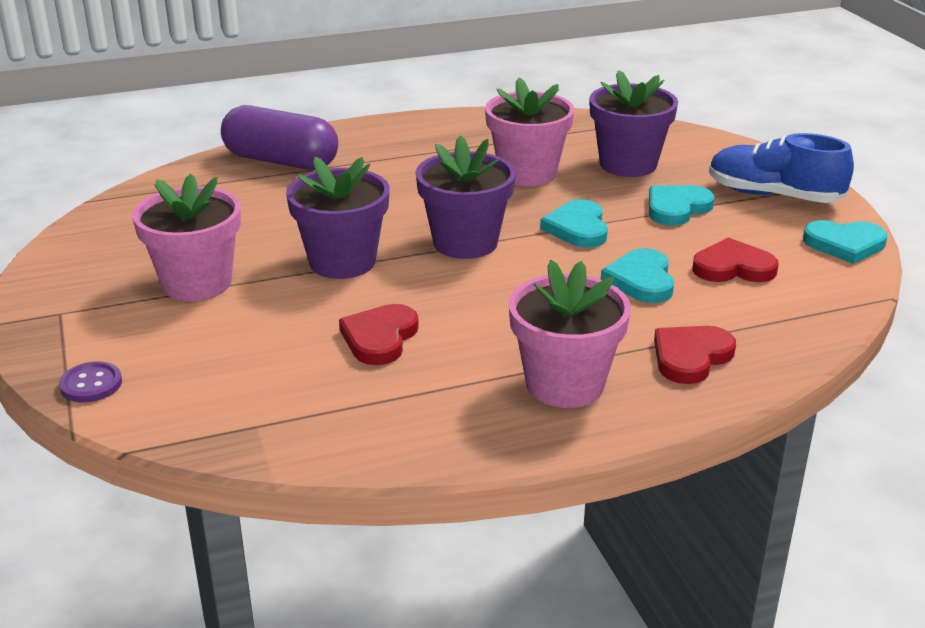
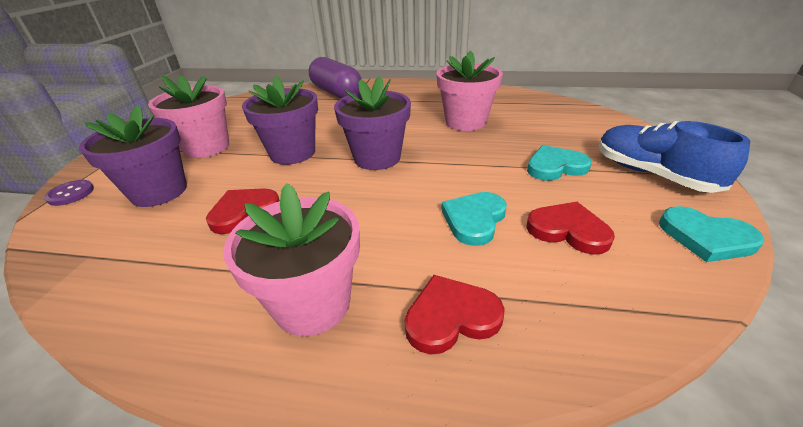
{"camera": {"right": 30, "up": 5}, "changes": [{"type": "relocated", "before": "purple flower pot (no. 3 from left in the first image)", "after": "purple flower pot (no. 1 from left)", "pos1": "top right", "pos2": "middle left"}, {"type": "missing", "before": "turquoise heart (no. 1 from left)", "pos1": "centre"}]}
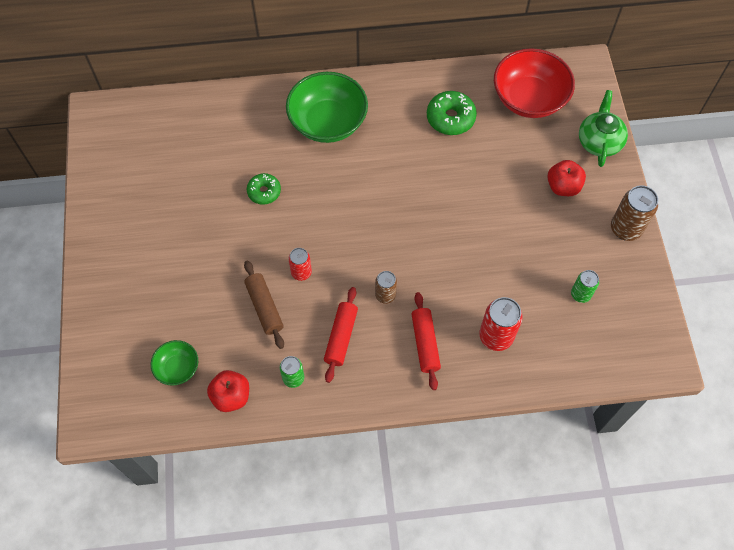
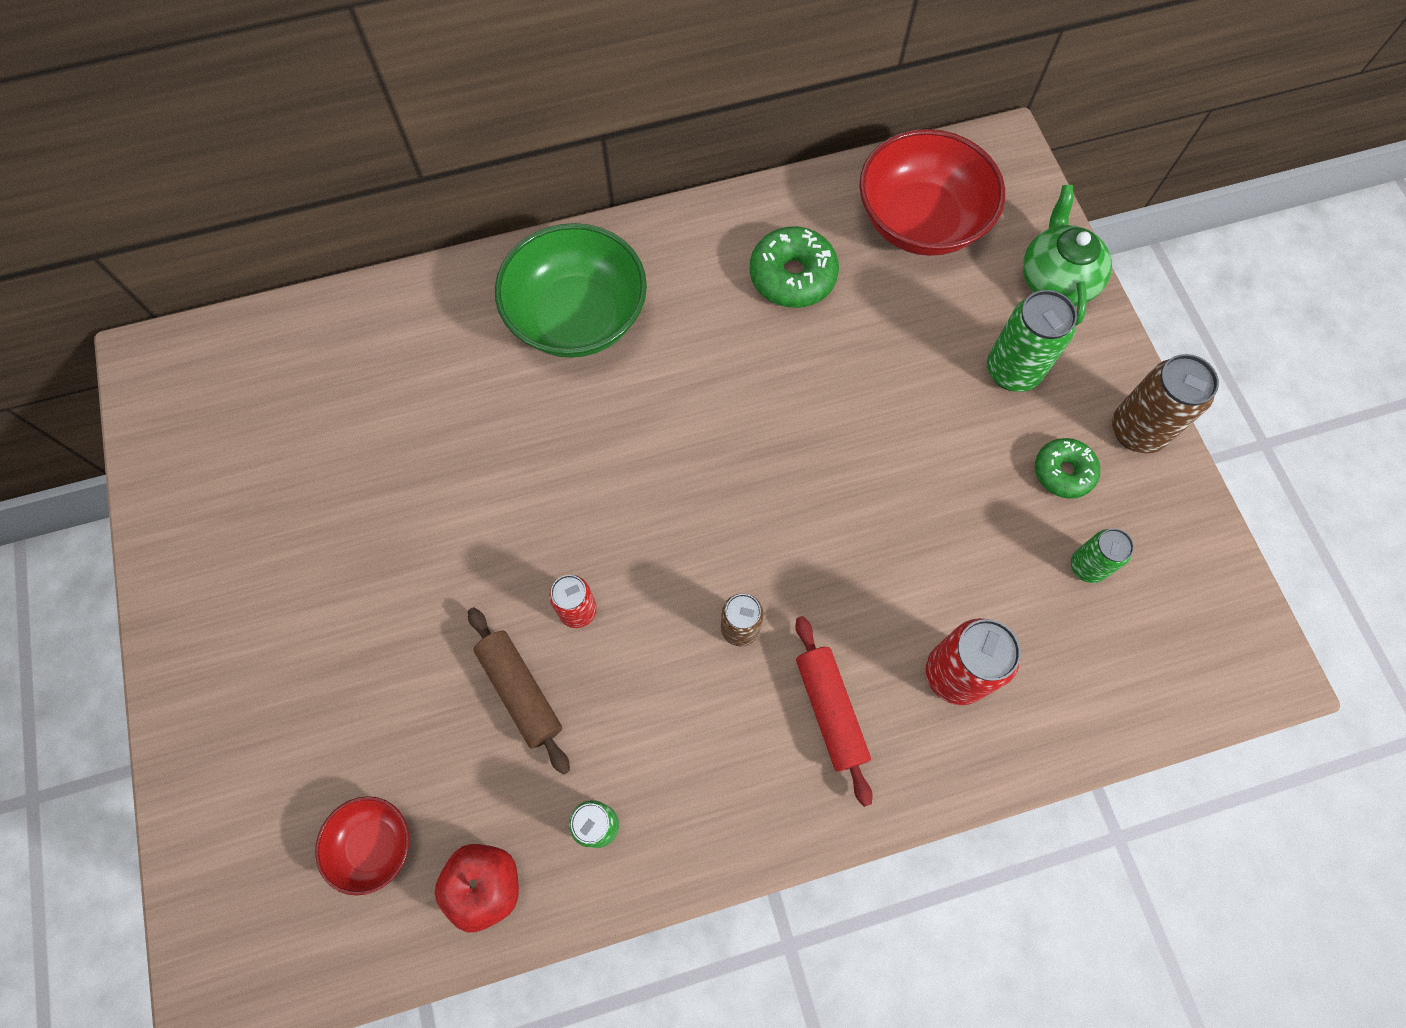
{"camera": {"right": -10, "up": 5}, "changes": [{"type": "colour", "before": "green bowl (no. 1 from left)", "after": "red bowl (no. 1 from left)", "pos1": "middle left", "pos2": "bottom left"}, {"type": "exchanged", "before": "red apple (no. 2 from left)", "after": "green can (no. 2 from left)", "pos1": "top right", "pos2": "top right"}, {"type": "relocated", "before": "green donut (no. 1 from left in the first image)", "after": "green donut (no. 2 from left)", "pos1": "centre", "pos2": "middle right"}, {"type": "missing", "before": "red rolling pin (no. 1 from left)", "pos1": "centre"}]}
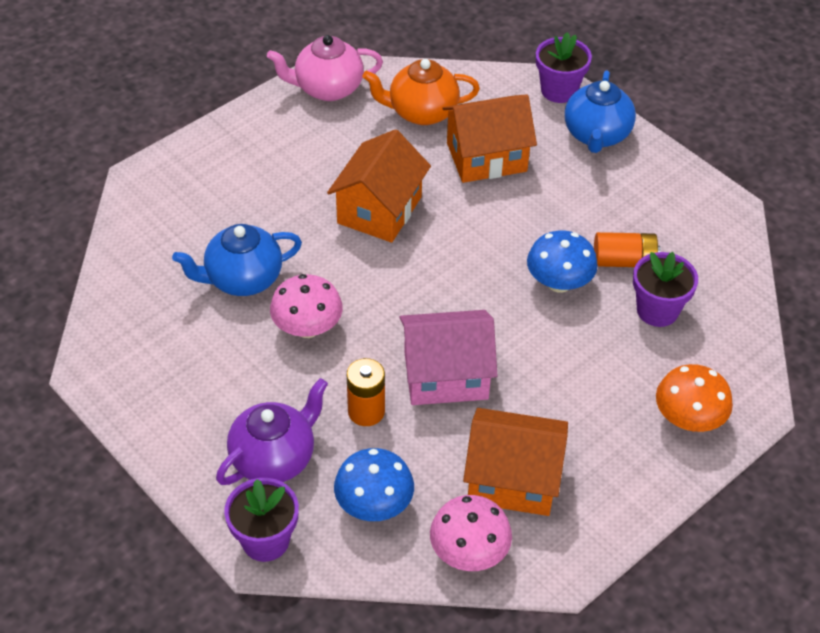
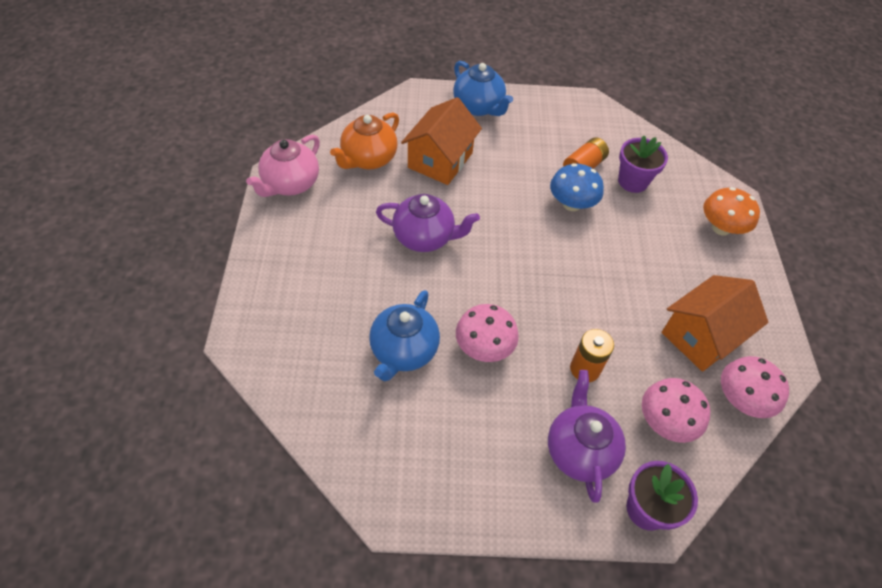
{"camera": {"right": -50, "up": 5}, "changes": [{"type": "exchanged", "before": "orange house (no. 1 from left)", "after": "purple teapot (no. 1 from left)", "pos1": "top centre", "pos2": "centre"}, {"type": "colour", "before": "blue mushroom (no. 1 from left)", "after": "pink mushroom (no. 2 from left)", "pos1": "bottom centre", "pos2": "bottom right"}, {"type": "missing", "before": "pink house", "pos1": "centre"}, {"type": "missing", "before": "purple flower pot (no. 2 from left)", "pos1": "top right"}]}
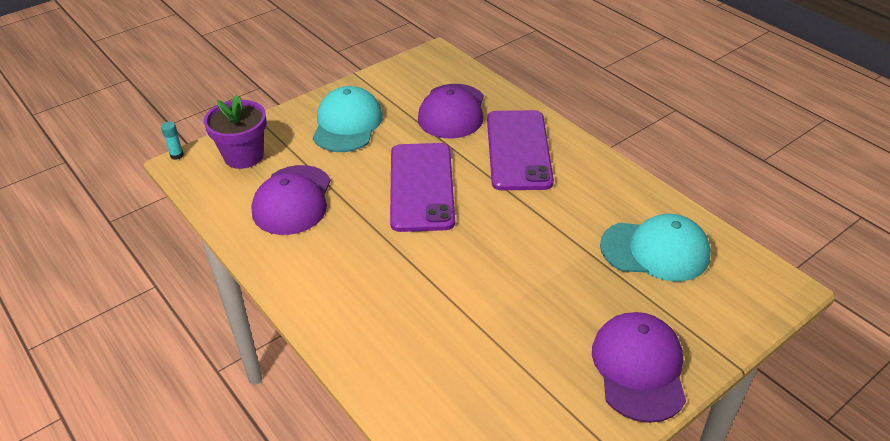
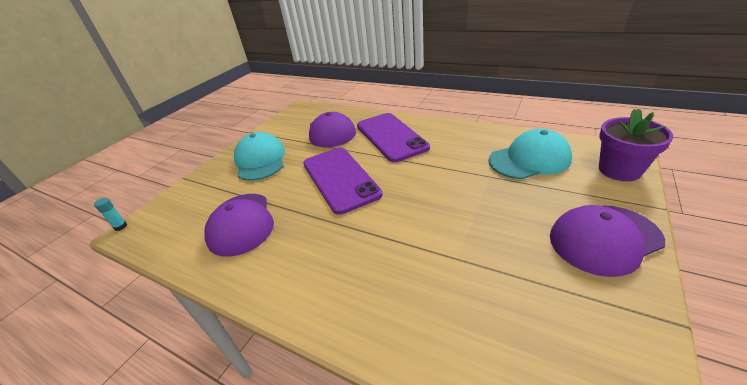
{"camera": {"right": -20, "up": -5}, "changes": [{"type": "spun", "before": "purple cap (no. 3 from left)", "pos1": "bottom right", "pos2": "middle right", "turn": -90}, {"type": "relocated", "before": "purple flower pot", "pos1": "top left", "pos2": "middle right"}]}
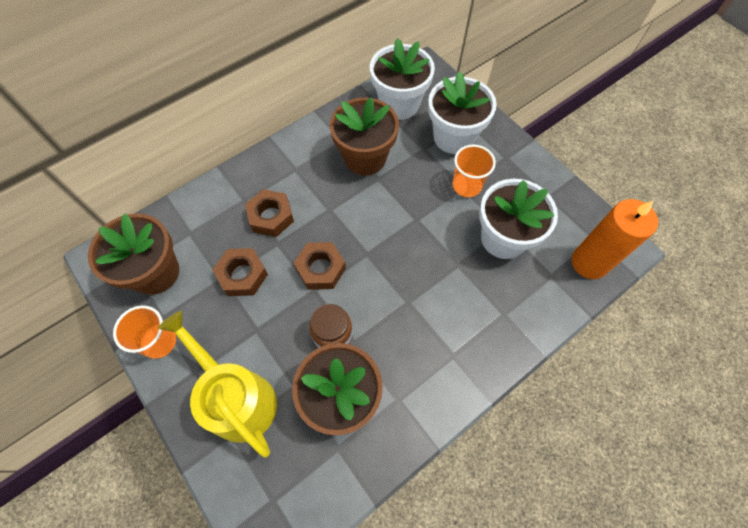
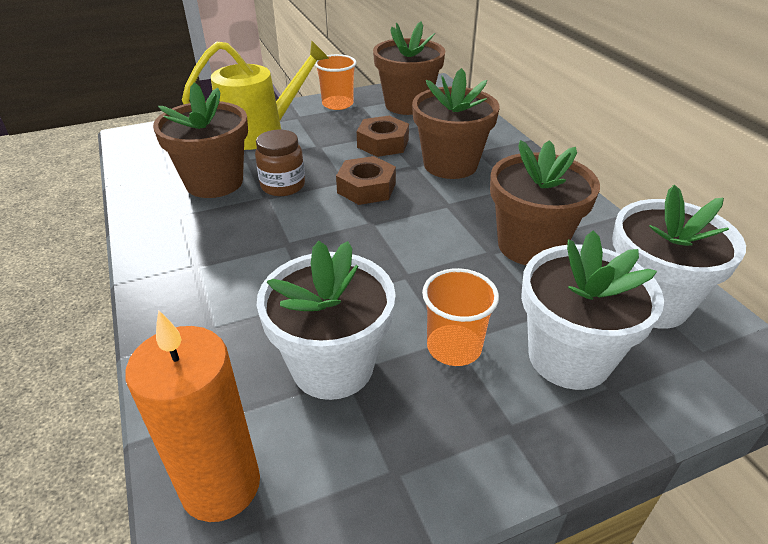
{"camera": {"right": 105, "up": -25}, "changes": [{"type": "exchanged", "before": "brown nut (no. 2 from left)", "after": "brown flower pot (no. 3 from left)", "pos1": "centre", "pos2": "top centre"}]}
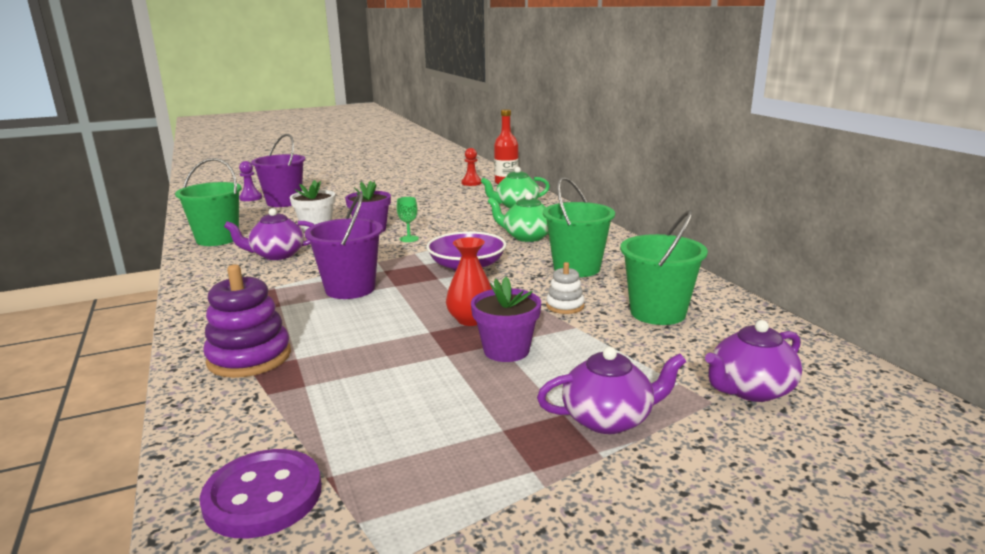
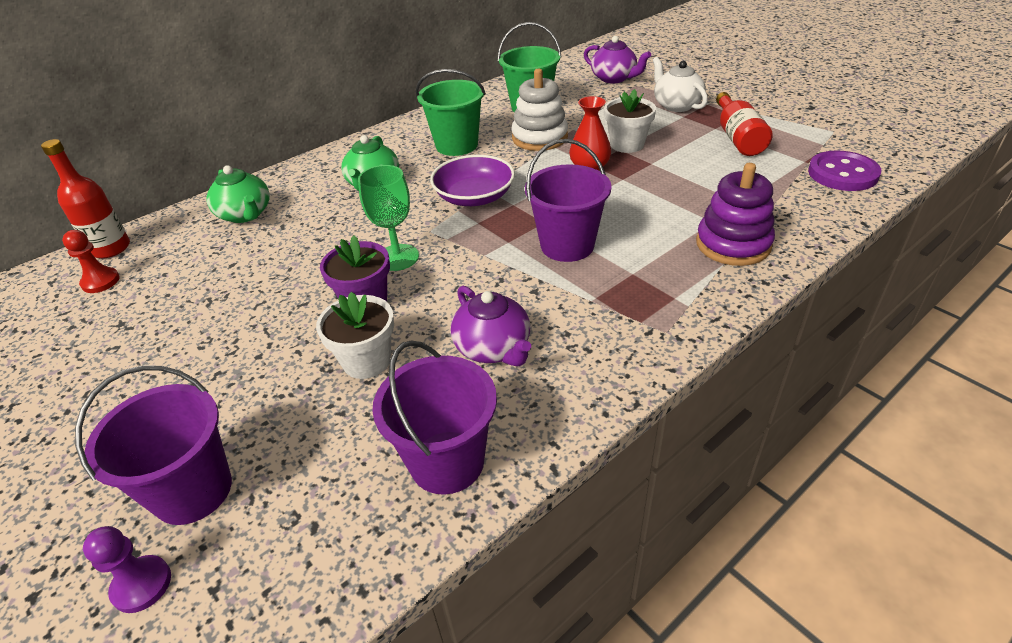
{"camera": {"right": -105, "up": 20}, "changes": [{"type": "size", "before": "green goblet", "pos1": "centre", "pos2": "centre", "scale": 1.7}, {"type": "colour", "before": "green bucket (no. 1 from left)", "after": "purple bucket (no. 2 from left)", "pos1": "middle left", "pos2": "centre"}, {"type": "size", "before": "white stacking toy", "pos1": "centre", "pos2": "top centre", "scale": 1.84}, {"type": "colour", "before": "purple flower pot (no. 2 from left)", "after": "white flower pot (no. 2 from left)", "pos1": "centre", "pos2": "top centre"}, {"type": "colour", "before": "purple teapot (no. 2 from left)", "after": "white teapot", "pos1": "bottom centre", "pos2": "top right"}, {"type": "appeared", "after": "red bottle (no. 2 from left)", "pos2": "top right"}]}
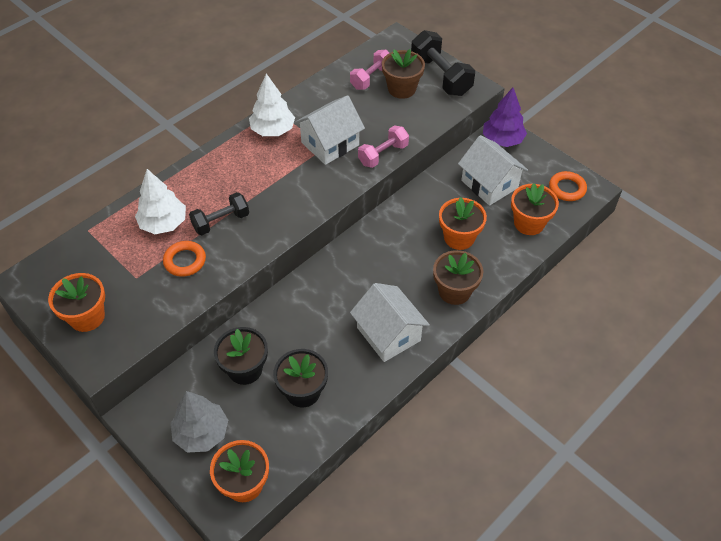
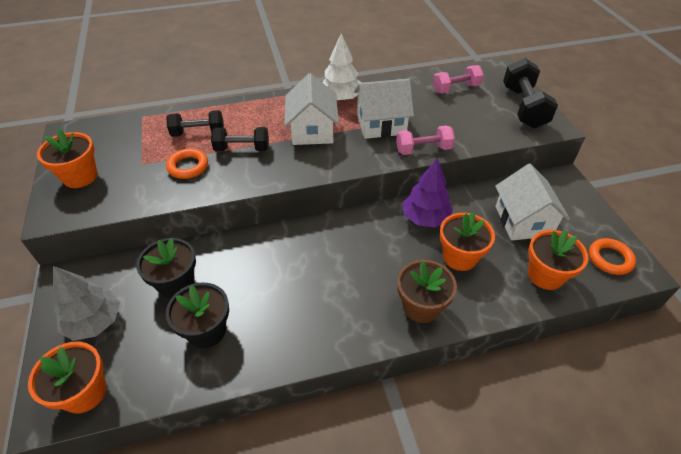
{"camera": {"right": 30, "up": -5}, "changes": [{"type": "exchanged", "before": "white tree (no. 1 from left)", "after": "black dumbbell (no. 1 from left)", "pos1": "middle left", "pos2": "top left"}, {"type": "relocated", "before": "white house (no. 2 from left in the first image)", "after": "white house (no. 1 from left)", "pos1": "centre", "pos2": "top centre"}, {"type": "relocated", "before": "purple tree", "pos1": "top right", "pos2": "centre"}, {"type": "missing", "before": "brown flower pot (no. 1 from left)", "pos1": "top centre"}]}
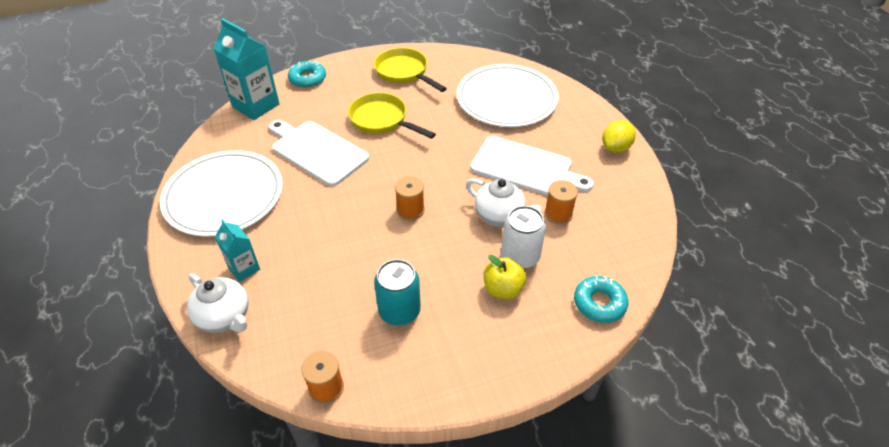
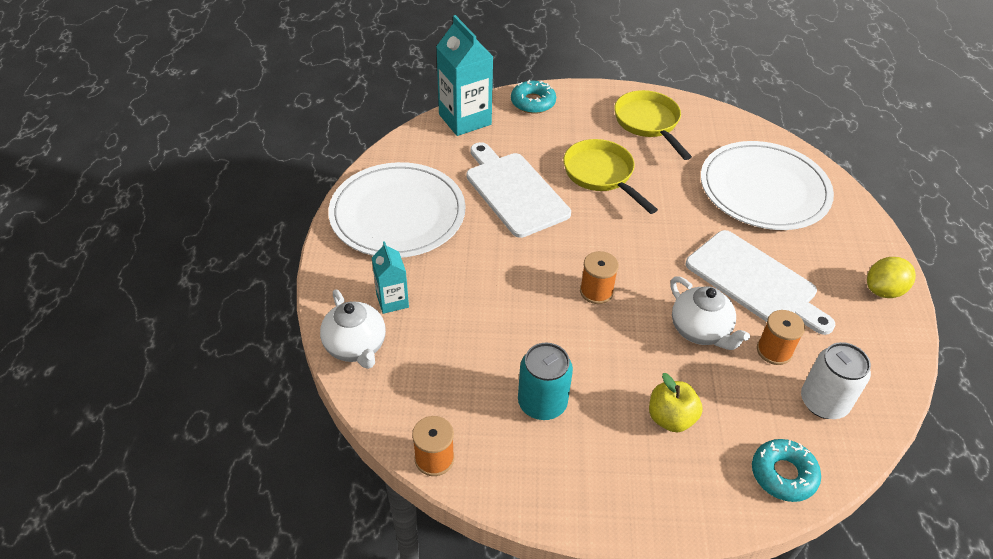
{"camera": {"right": 20, "up": 0}, "changes": [{"type": "relocated", "before": "white can", "pos1": "centre", "pos2": "bottom right"}]}
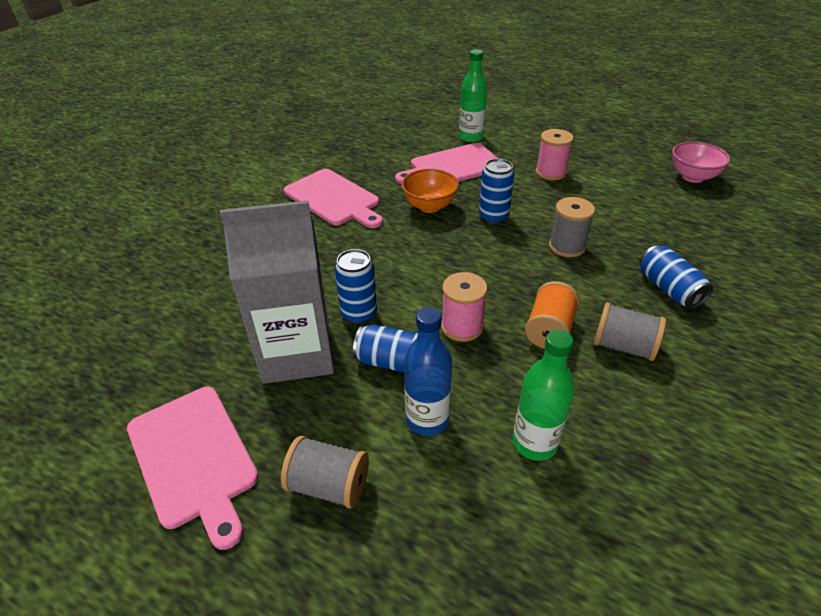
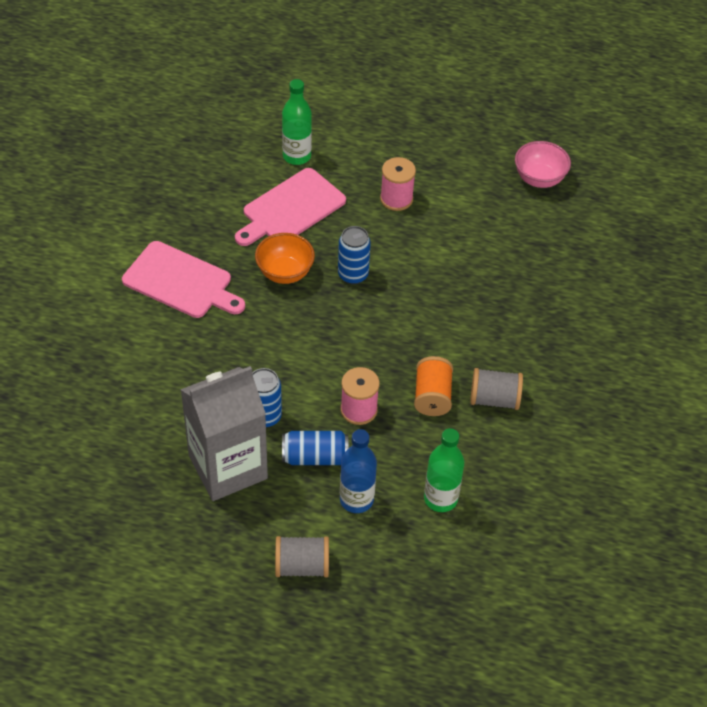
{"camera": {"right": -20, "up": 10}, "changes": [{"type": "missing", "before": "pink cutting board (no. 1 from left)", "pos1": "bottom left"}, {"type": "missing", "before": "grey spool (no. 2 from left)", "pos1": "middle right"}, {"type": "missing", "before": "blue can (no. 4 from left)", "pos1": "middle right"}]}
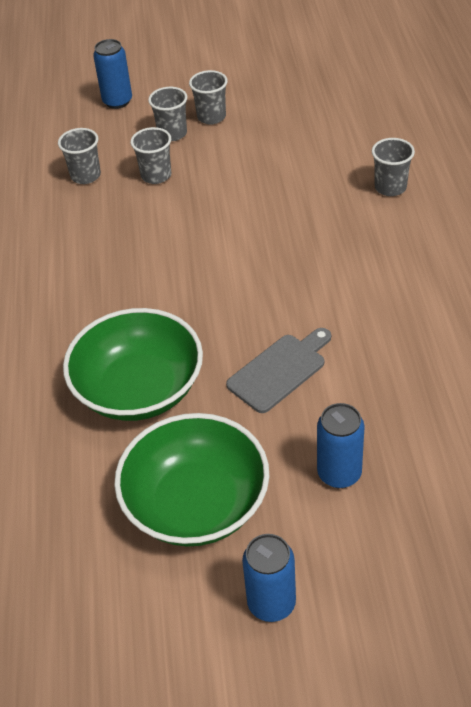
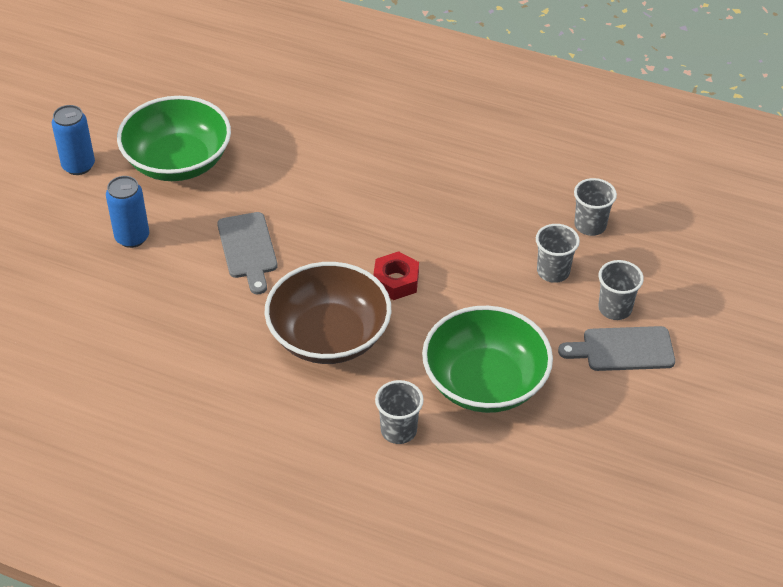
{"camera": {"right": 115, "up": 0}, "changes": [{"type": "appeared", "after": "brown bowl", "pos2": "centre"}, {"type": "appeared", "after": "red nut", "pos2": "centre"}, {"type": "relocated", "before": "green bowl (no. 1 from left in the first image)", "after": "green bowl (no. 2 from left)", "pos1": "middle left", "pos2": "centre"}, {"type": "exchanged", "before": "grey cup (no. 4 from left)", "after": "grey cutting board (no. 2 from left)", "pos1": "top centre", "pos2": "middle right"}, {"type": "missing", "before": "blue can (no. 1 from left)", "pos1": "top left"}]}
